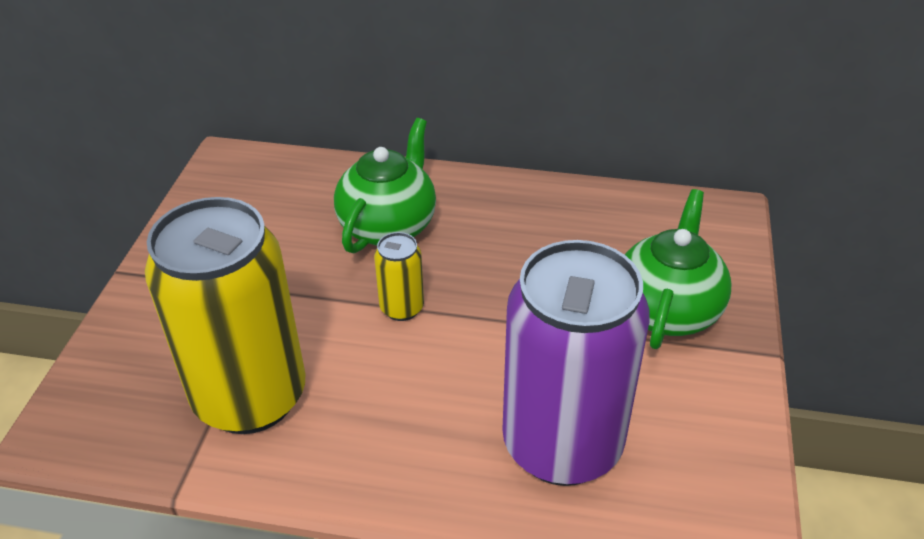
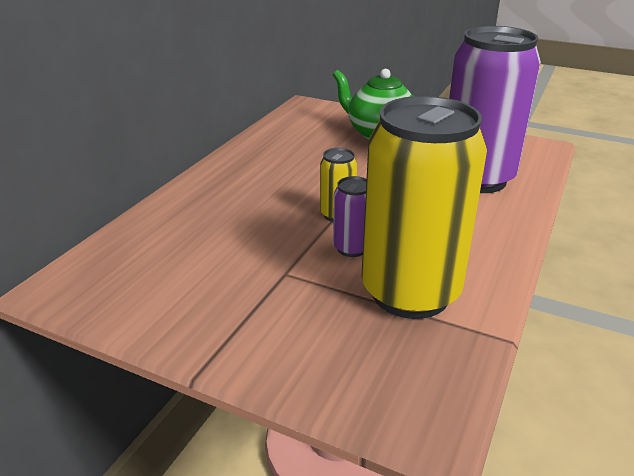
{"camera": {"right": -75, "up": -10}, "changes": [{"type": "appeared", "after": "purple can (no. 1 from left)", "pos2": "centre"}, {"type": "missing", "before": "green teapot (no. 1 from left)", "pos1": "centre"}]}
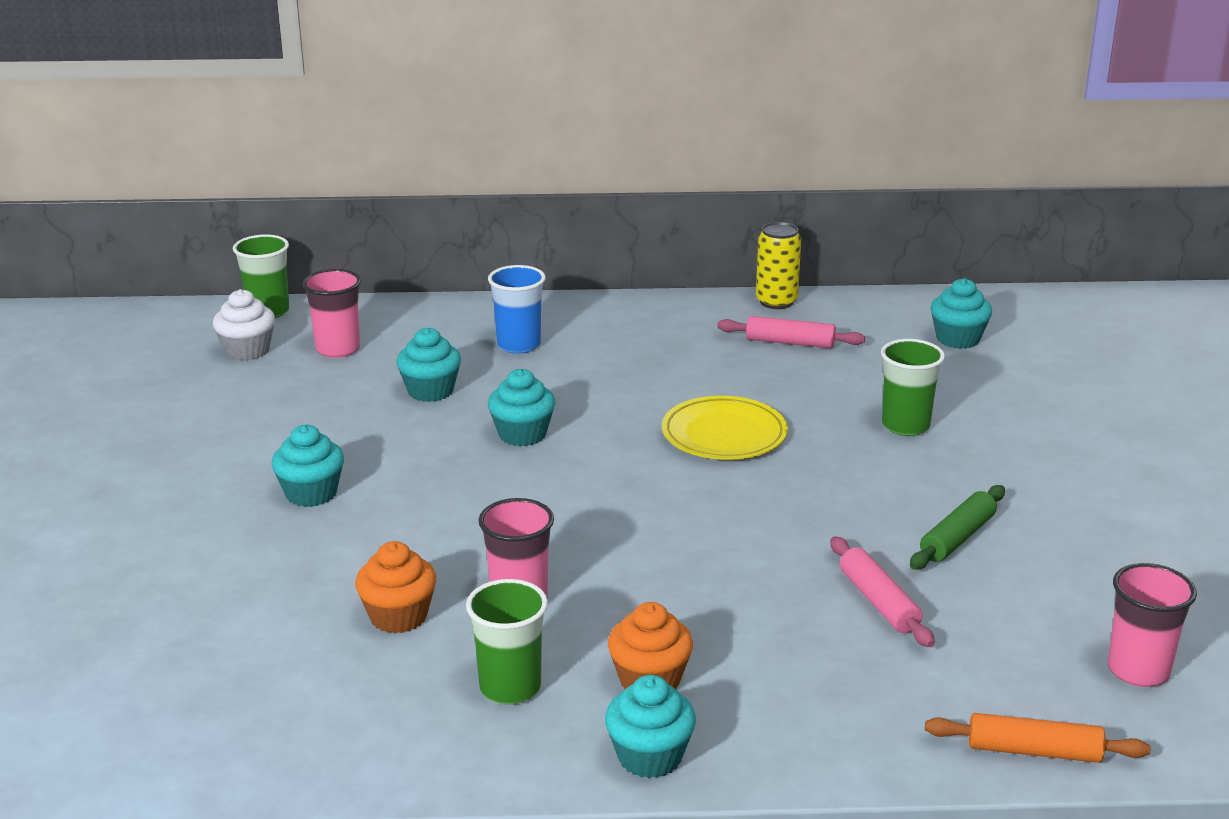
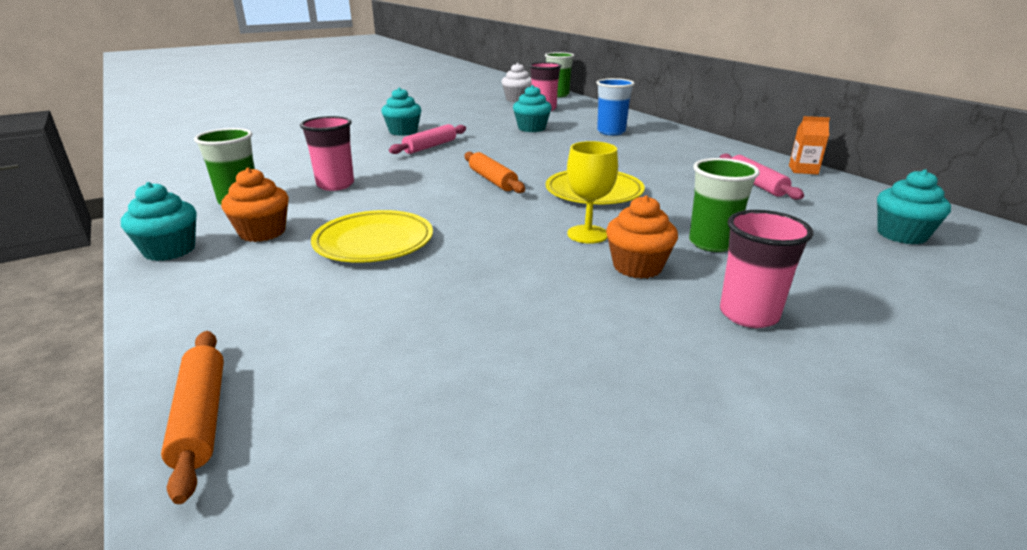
{"camera": {"right": 60, "up": 0}, "changes": [{"type": "appeared", "after": "yellow plate (no. 1 from left)", "pos2": "centre"}, {"type": "relocated", "before": "pink rolling pin (no. 2 from left in the first image)", "after": "pink rolling pin (no. 1 from left)", "pos1": "bottom right", "pos2": "top centre"}, {"type": "appeared", "after": "orange rolling pin (no. 2 from left)", "pos2": "top centre"}, {"type": "appeared", "after": "yellow goblet", "pos2": "centre"}, {"type": "relocated", "before": "orange cupcake (no. 1 from left in the first image)", "after": "orange cupcake (no. 2 from left)", "pos1": "bottom left", "pos2": "centre"}, {"type": "relocated", "before": "pink cup (no. 3 from left)", "pos1": "bottom right", "pos2": "middle right"}, {"type": "exchanged", "before": "yellow can", "after": "orange carton", "pos1": "top centre", "pos2": "top right"}, {"type": "missing", "before": "turquoise cupcake (no. 3 from left)", "pos1": "centre"}, {"type": "missing", "before": "green rolling pin", "pos1": "middle right"}]}
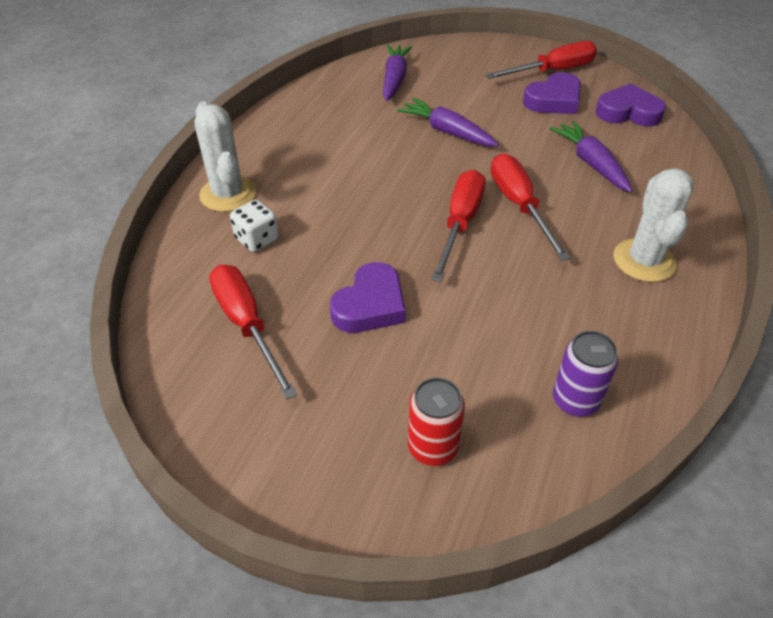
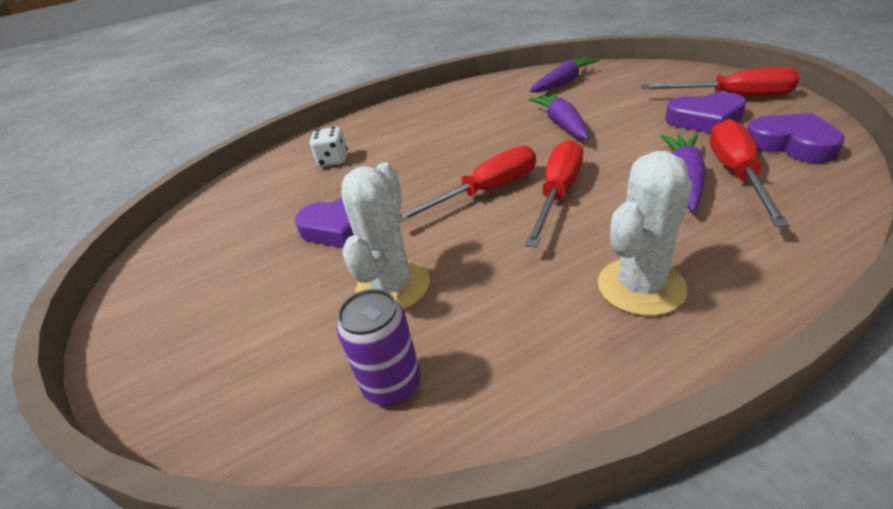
{"camera": {"right": 45, "up": -10}, "changes": [{"type": "relocated", "before": "white cactus (no. 1 from left)", "pos1": "top left", "pos2": "centre"}, {"type": "relocated", "before": "red screwdriver (no. 1 from left in the first image)", "after": "red screwdriver (no. 4 from left)", "pos1": "middle left", "pos2": "middle right"}, {"type": "missing", "before": "red can", "pos1": "bottom centre"}]}
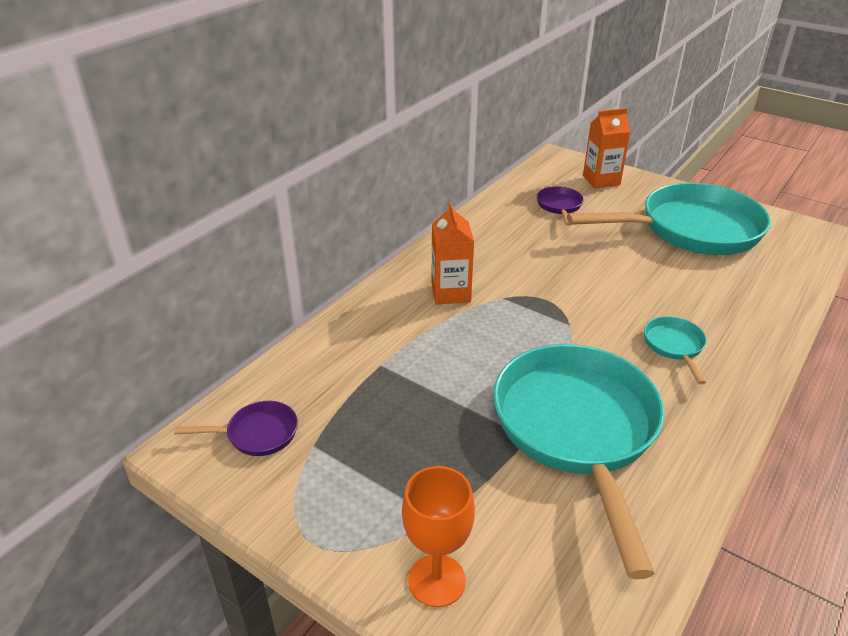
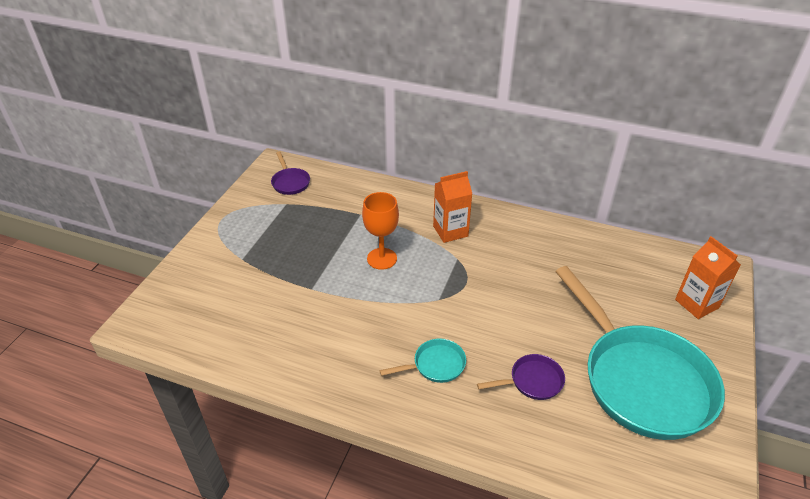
{"camera": {"right": 75, "up": 5}, "changes": [{"type": "relocated", "before": "orange goblet", "pos1": "bottom centre", "pos2": "centre"}, {"type": "relocated", "before": "purple pan (no. 2 from left)", "pos1": "top centre", "pos2": "bottom centre"}, {"type": "missing", "before": "turquoise pan (no. 1 from left)", "pos1": "bottom right"}]}
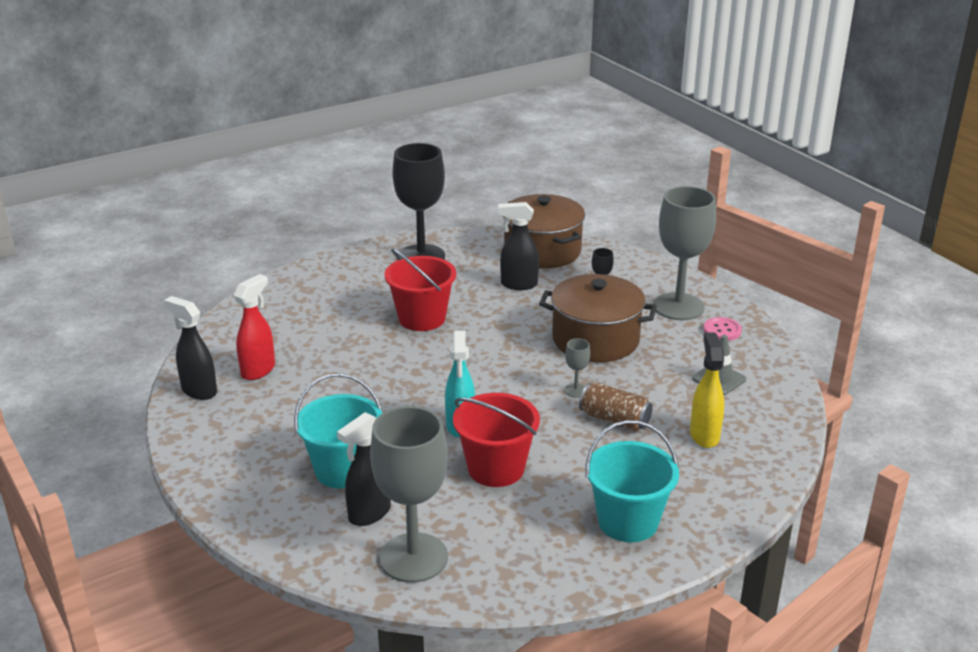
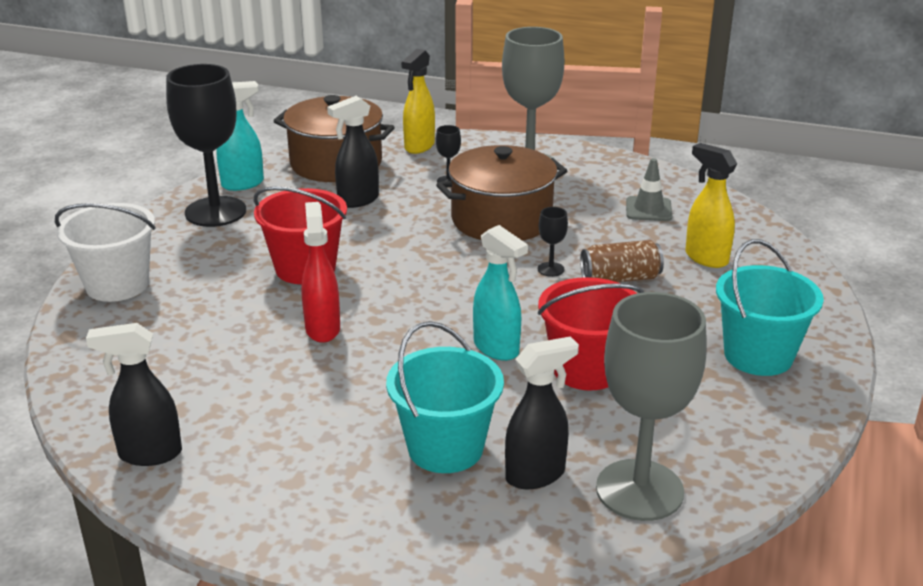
{"camera": {"right": -40, "up": 0}, "changes": [{"type": "appeared", "after": "white bucket", "pos2": "middle left"}, {"type": "appeared", "after": "turquoise spray bottle (no. 1 from left)", "pos2": "top left"}, {"type": "relocated", "before": "red spray bottle", "pos1": "middle left", "pos2": "centre"}, {"type": "appeared", "after": "yellow spray bottle (no. 1 from left)", "pos2": "top centre"}, {"type": "spun", "before": "black spray bottle (no. 2 from left in the first image)", "pos1": "bottom centre", "pos2": "bottom centre", "turn": -120}, {"type": "colour", "before": "grey goblet (no. 2 from left)", "after": "black goblet (no. 3 from left)", "pos1": "centre", "pos2": "centre"}, {"type": "missing", "before": "pink button", "pos1": "middle right"}]}
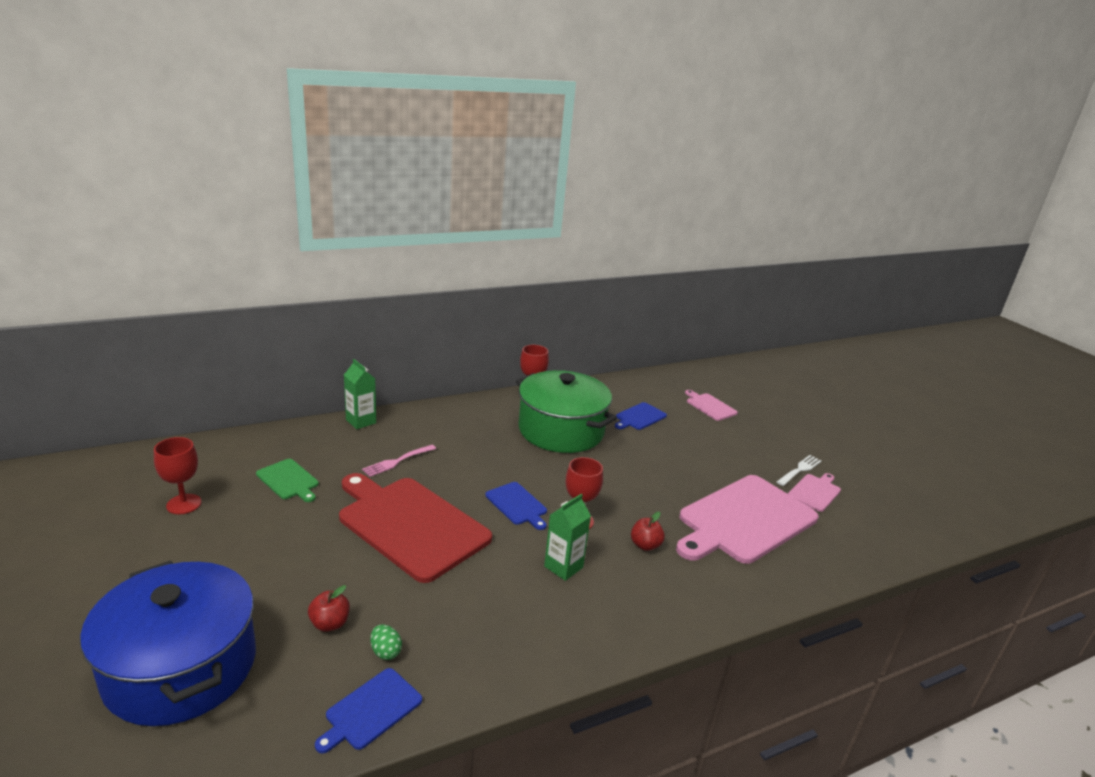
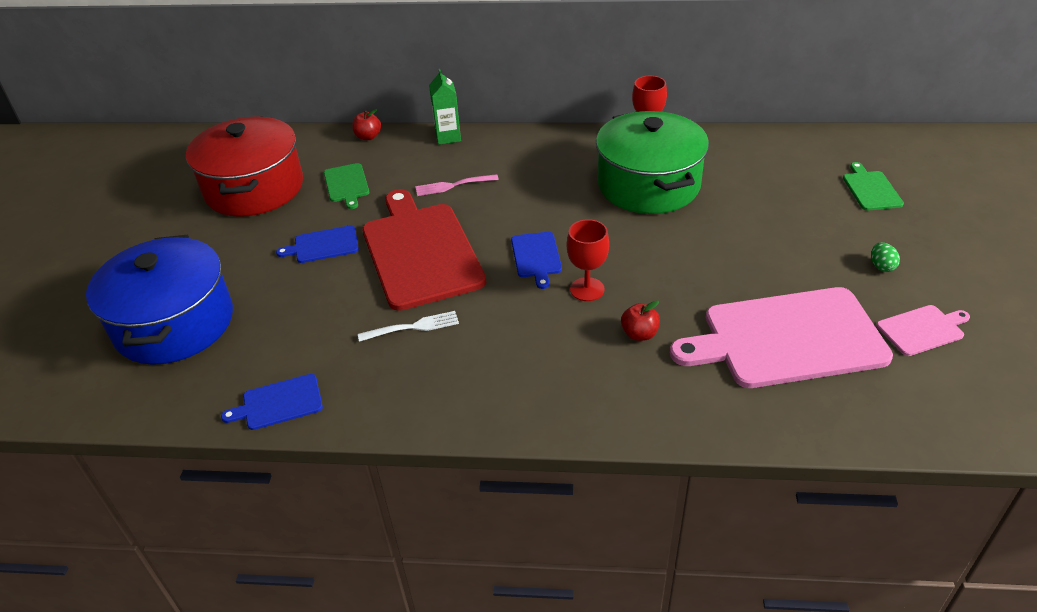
{"camera": {"right": 35, "up": 15}, "changes": [{"type": "exchanged", "before": "red goblet (no. 1 from left)", "after": "red pot", "pos1": "middle left", "pos2": "top left"}, {"type": "relocated", "before": "blue cutting board (no. 3 from left in the first image)", "after": "blue cutting board (no. 2 from left)", "pos1": "centre", "pos2": "middle left"}, {"type": "relocated", "before": "red apple (no. 1 from left)", "pos1": "bottom left", "pos2": "top centre"}, {"type": "relocated", "before": "white fork", "pos1": "middle right", "pos2": "centre"}, {"type": "colour", "before": "pink cutting board (no. 1 from left)", "after": "green cutting board (no. 2 from left)", "pos1": "centre", "pos2": "top right"}, {"type": "relocated", "before": "green egg", "pos1": "bottom centre", "pos2": "middle right"}, {"type": "missing", "before": "green carton (no. 2 from left)", "pos1": "bottom centre"}]}
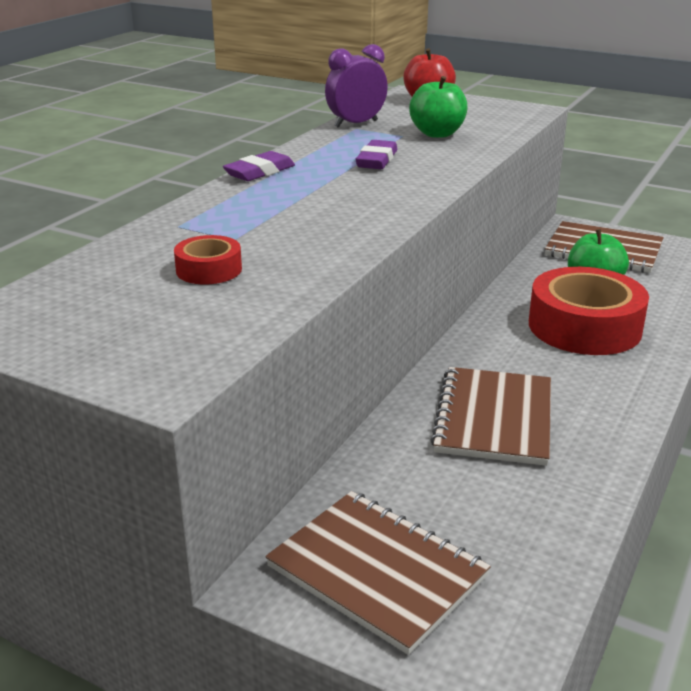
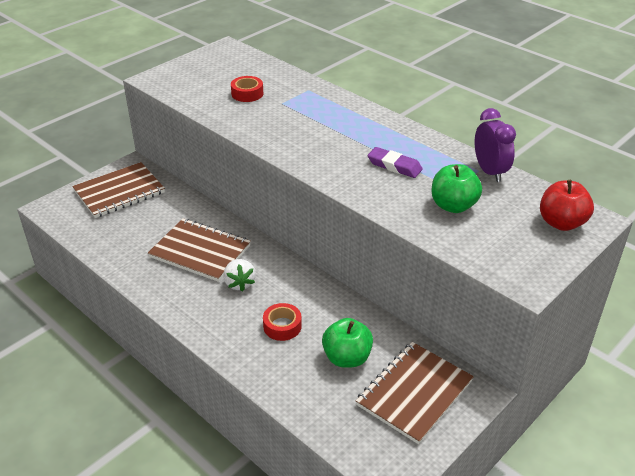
{"camera": {"right": 105, "up": 10}, "changes": [{"type": "appeared", "after": "white strawberry", "pos2": "centre"}, {"type": "size", "before": "red tape (no. 2 from left)", "pos1": "middle right", "pos2": "bottom centre", "scale": 0.46}, {"type": "missing", "before": "purple eraser (no. 1 from left)", "pos1": "top centre"}]}
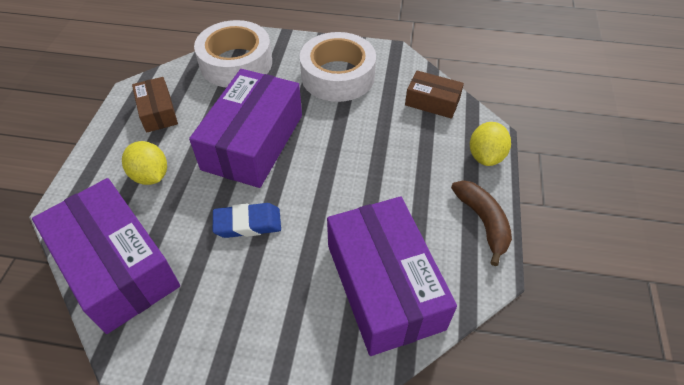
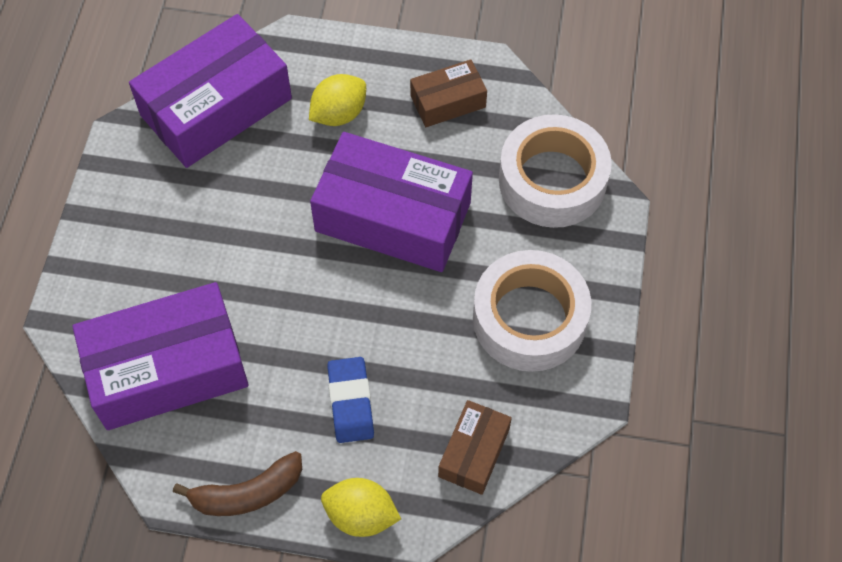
{"camera": {"right": 90, "up": 10}, "changes": [{"type": "relocated", "before": "blue eraser", "pos1": "centre", "pos2": "bottom centre"}]}
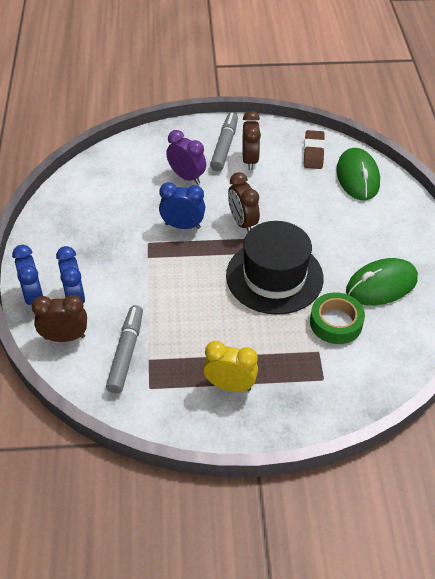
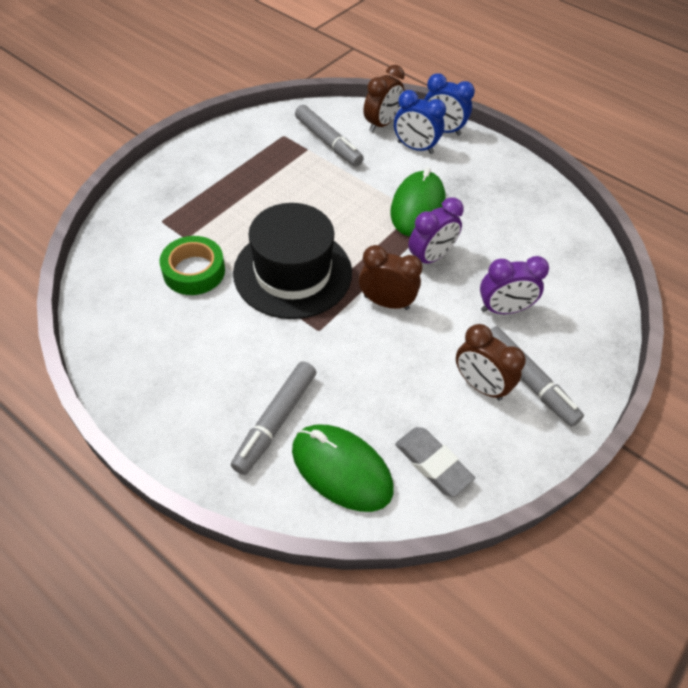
{"camera": {"right": 130, "up": 5}, "changes": [{"type": "appeared", "after": "grey marker (no. 1 from left)", "pos2": "centre"}, {"type": "relocated", "before": "green mouse (no. 2 from left)", "pos1": "middle right", "pos2": "top centre"}, {"type": "colour", "before": "brown eraser", "after": "grey eraser", "pos1": "top right", "pos2": "bottom centre"}, {"type": "colour", "before": "blue clock (no. 3 from left)", "after": "purple clock (no. 1 from left)", "pos1": "centre", "pos2": "centre"}, {"type": "missing", "before": "yellow clock", "pos1": "centre"}]}
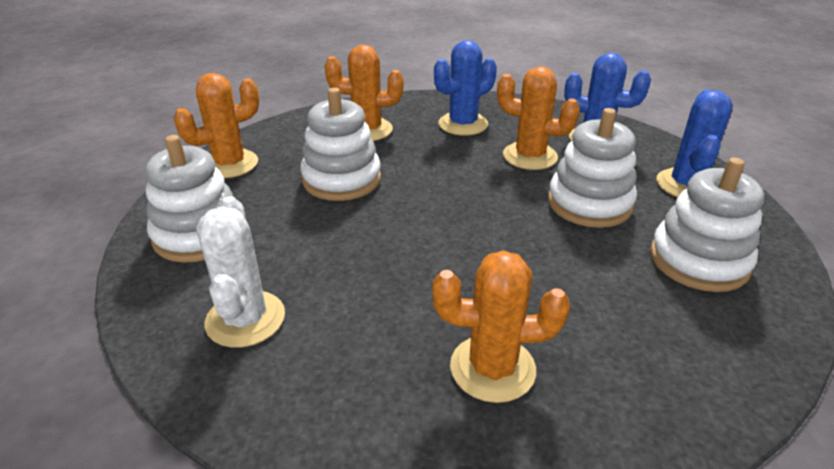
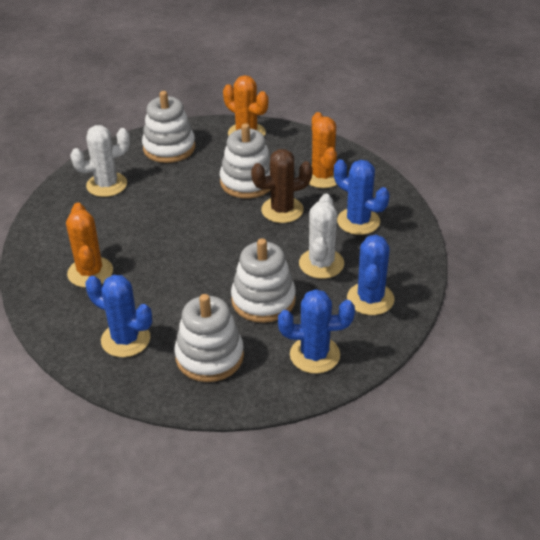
{"camera": {"right": 75, "up": 5}, "changes": [{"type": "appeared", "after": "blue cactus (no. 1 from left)", "pos2": "middle left"}, {"type": "appeared", "after": "brown cactus", "pos2": "centre"}, {"type": "colour", "before": "orange cactus (no. 4 from left)", "after": "white cactus (no. 2 from left)", "pos1": "top centre", "pos2": "centre"}]}
